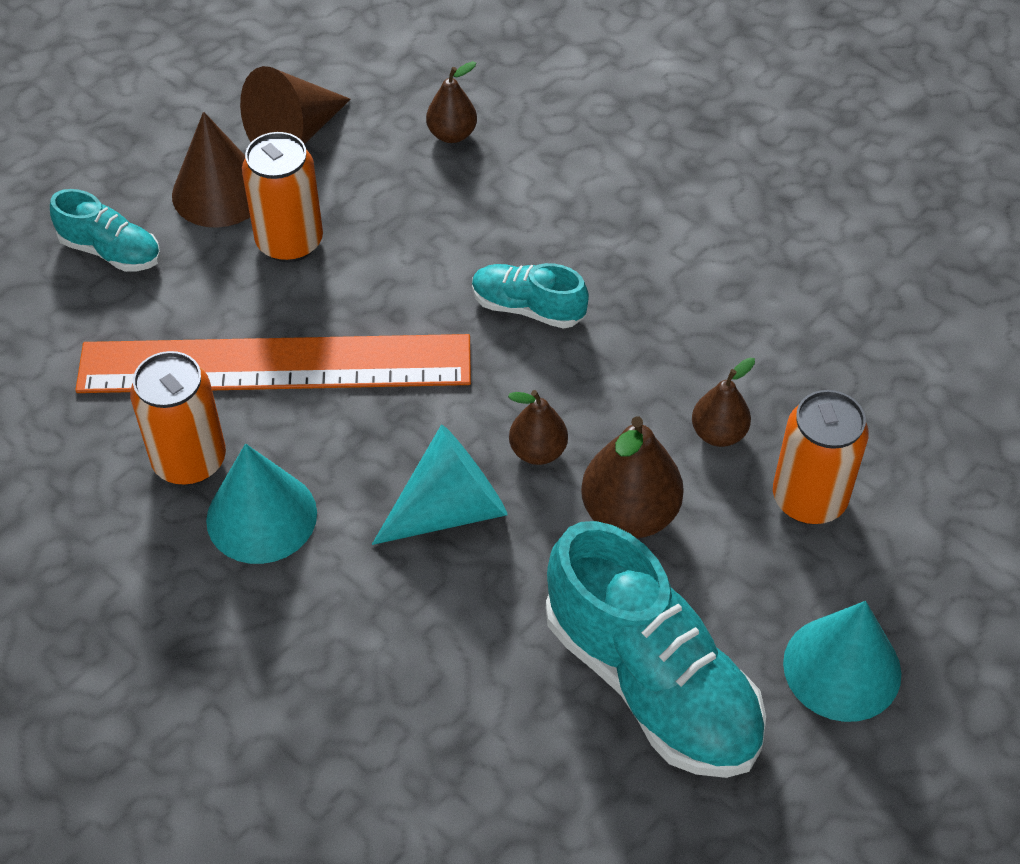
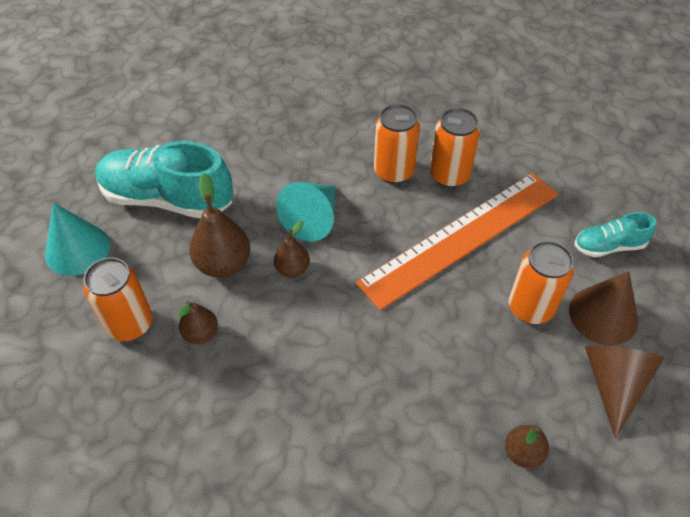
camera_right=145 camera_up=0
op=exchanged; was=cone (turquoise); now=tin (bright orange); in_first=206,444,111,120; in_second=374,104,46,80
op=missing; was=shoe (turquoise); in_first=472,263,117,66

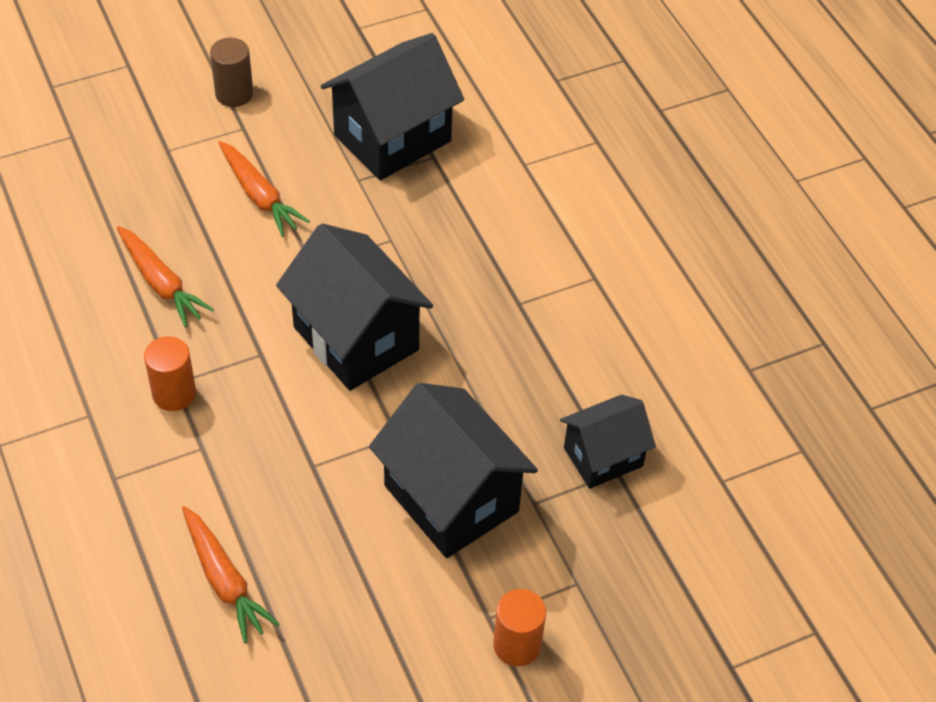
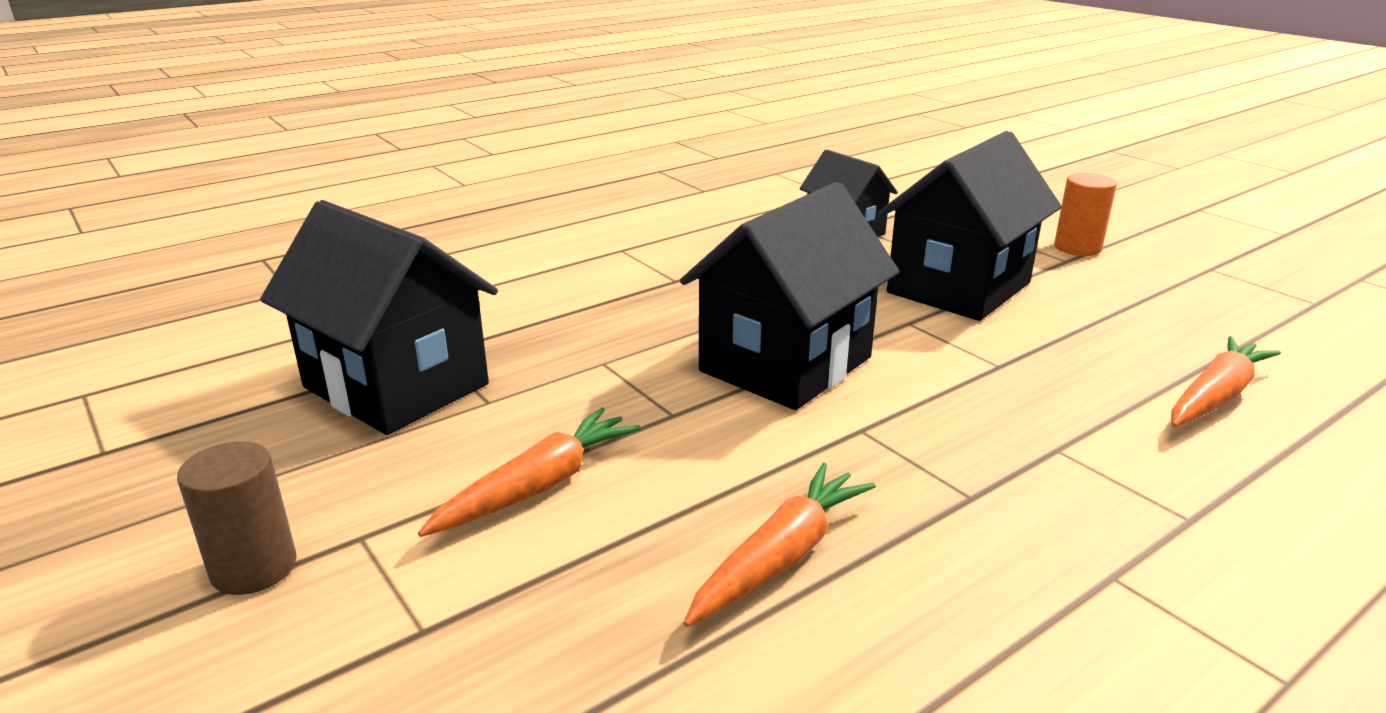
camera_right=-100 camera_up=-25
op=missing; was=cylinder shape (bright orange); in_first=144,336,52,75

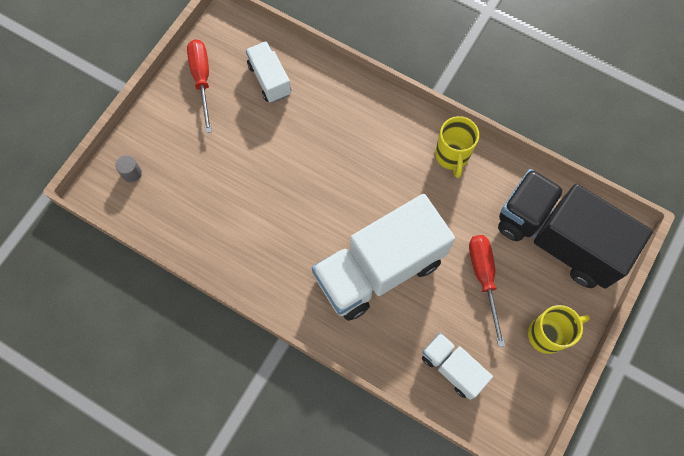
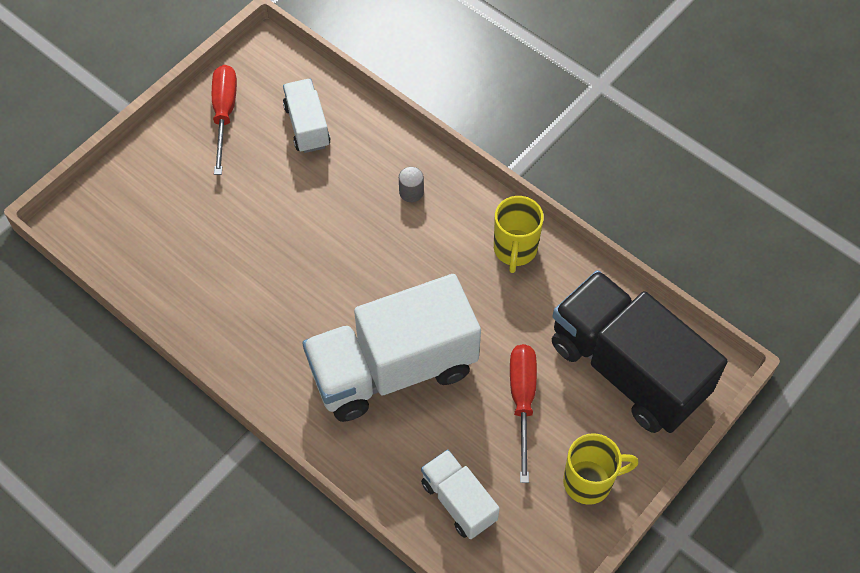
camera_right=10 camera_up=-10
op=relocated; was=cylinder shape (ash-grey); in_first=115,155,27,27; in_second=399,167,25,35

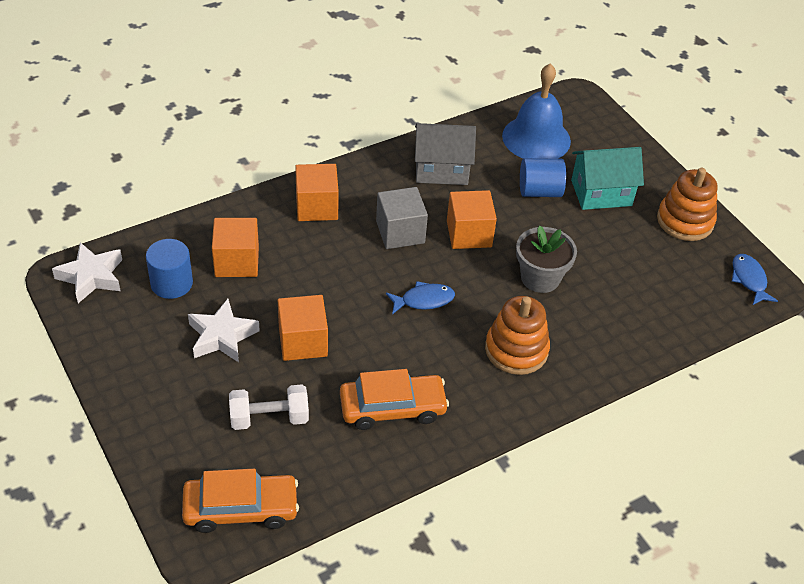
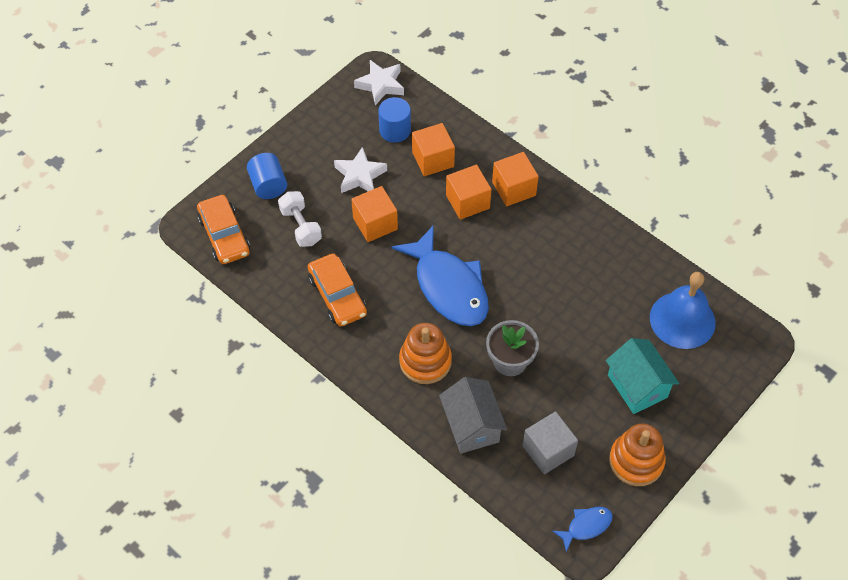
camera_right=75 camera_up=10
op=relocated; was=cylinder shape (blue); in_first=520,158,46,39; in_second=247,153,40,46
op=size; was=toy fish (blue); in_first=386,281,69,34; in_second=392,225,97,101; ratio=2.22
op=relocated; was=cottage (ash-grey); in_first=415,123,61,62; in_second=439,377,68,77
op=relocated; was=cube (bright orange); in_first=447,190,50,59; in_second=446,165,45,55
op=relocated; was=cube (ash-grey); in_first=376,187,52,62; in_second=522,411,56,63

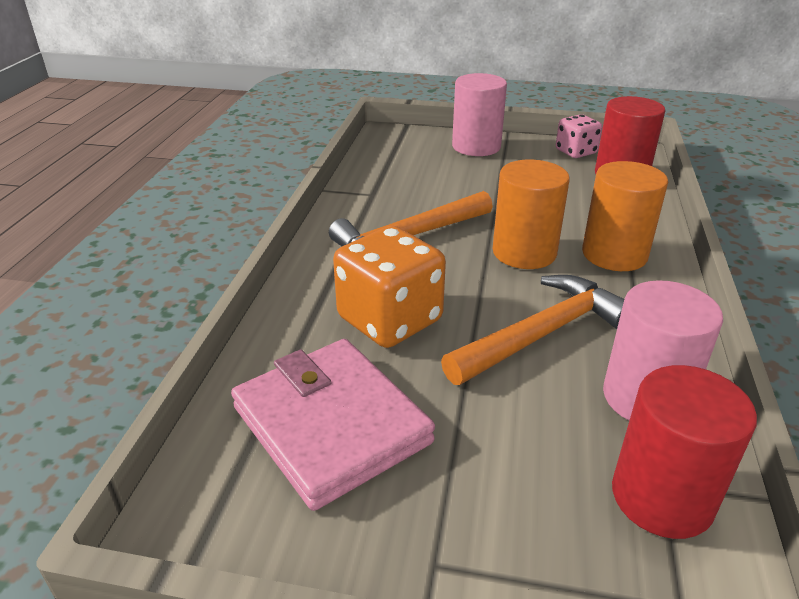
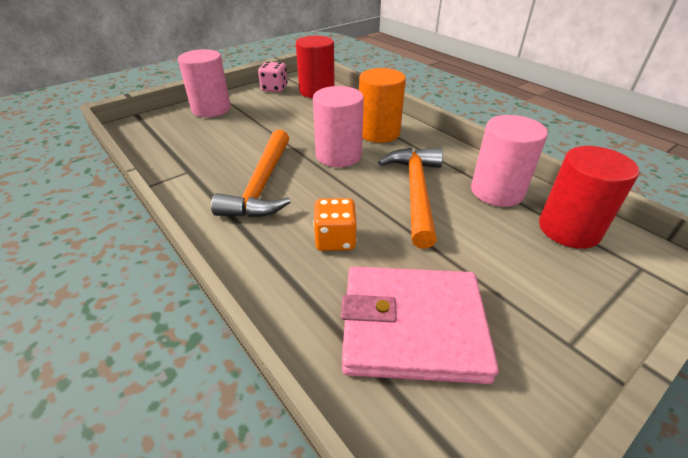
camera_right=-50 camera_up=5
op=colour; was=cylinder shape (bright orange); now=cylinder shape (pink); in_first=493,160,77,109; in_second=313,86,51,81
op=size; was=game die (bright orange); in_first=333,226,113,122; in_second=313,198,44,53; ratio=0.59

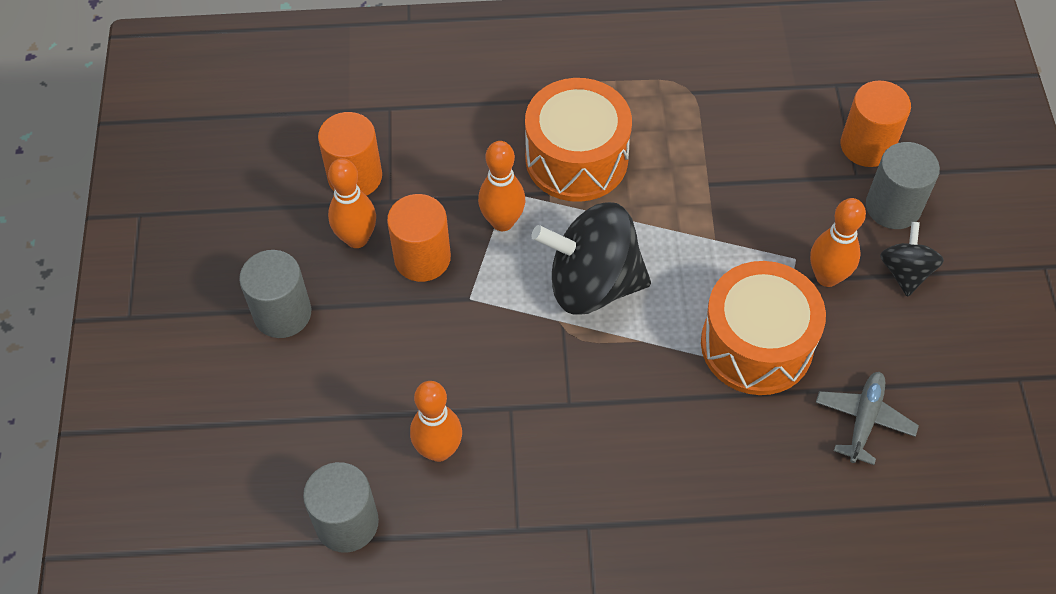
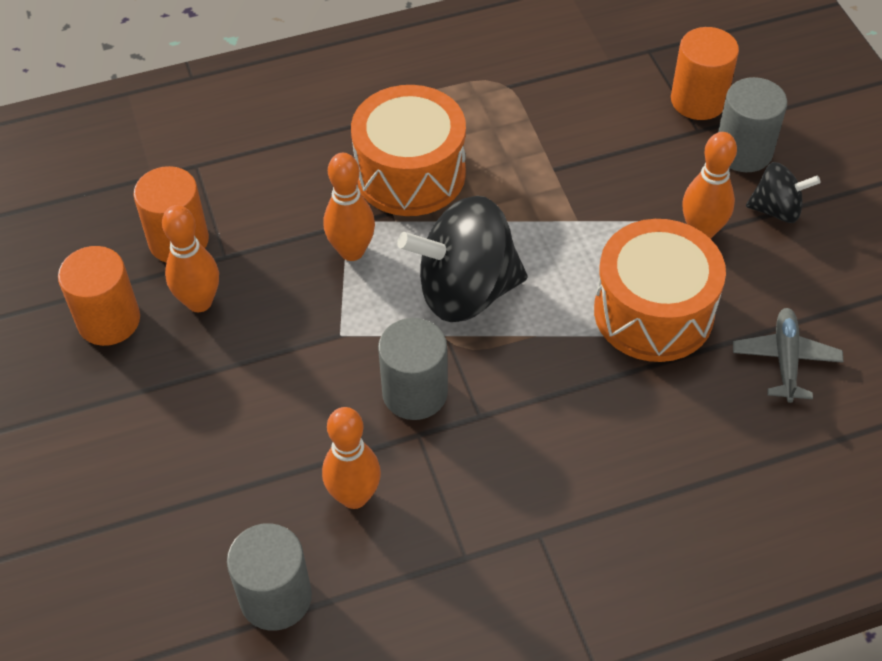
camera_right=-15 camera_up=-5
op=relocated; was=cylinder shape (bright orange); in_first=387,194,64,88; in_second=58,246,82,100
op=relocated; was=cylinder shape (ash-grey); in_first=239,250,72,88; in_second=378,318,70,102
op=spun; was=toy top (black); in_first=880,222,64,75; in_second=746,162,75,61; clockwise=105

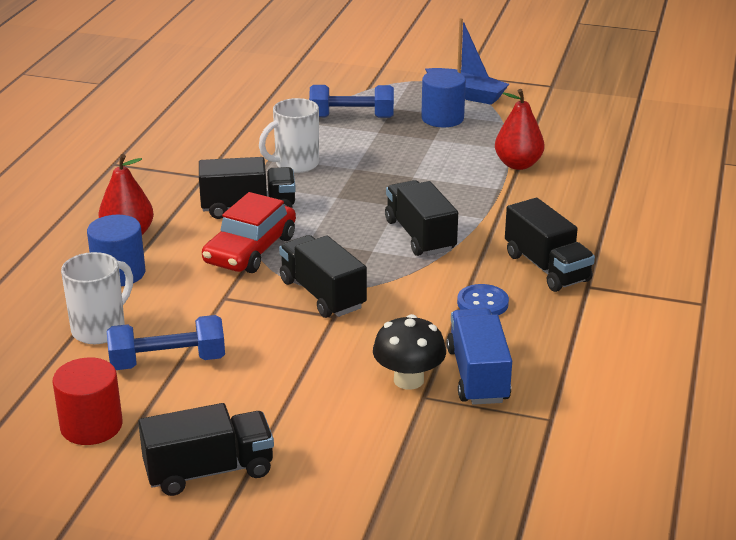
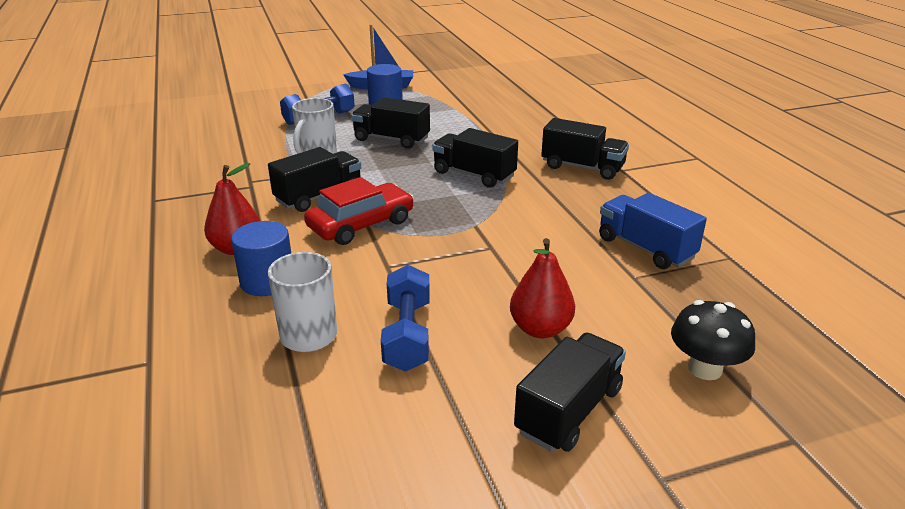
camera_right=-35 camera_up=0
op=spun; was=car (scarlet); in_first=202,192,94,81; in_second=304,177,110,68; clockwise=-120
op=relocated; was=truck (black); in_first=279,235,88,83; in_second=351,97,79,52
op=spun; was=dumbbell (blue); in_first=107,315,118,55; in_second=381,265,49,107; clockwise=-45
op=relocated; was=pear (scarlet); in_first=495,89,50,81; in_second=510,238,65,100
op=relocated; was=toadstool (black); in_first=373,314,73,76; in_second=671,300,84,80
op=missing; was=cylinder shape (scarlet); in_first=53,357,70,88
op=missing; was=sewing button (blue); in_first=457,284,52,31

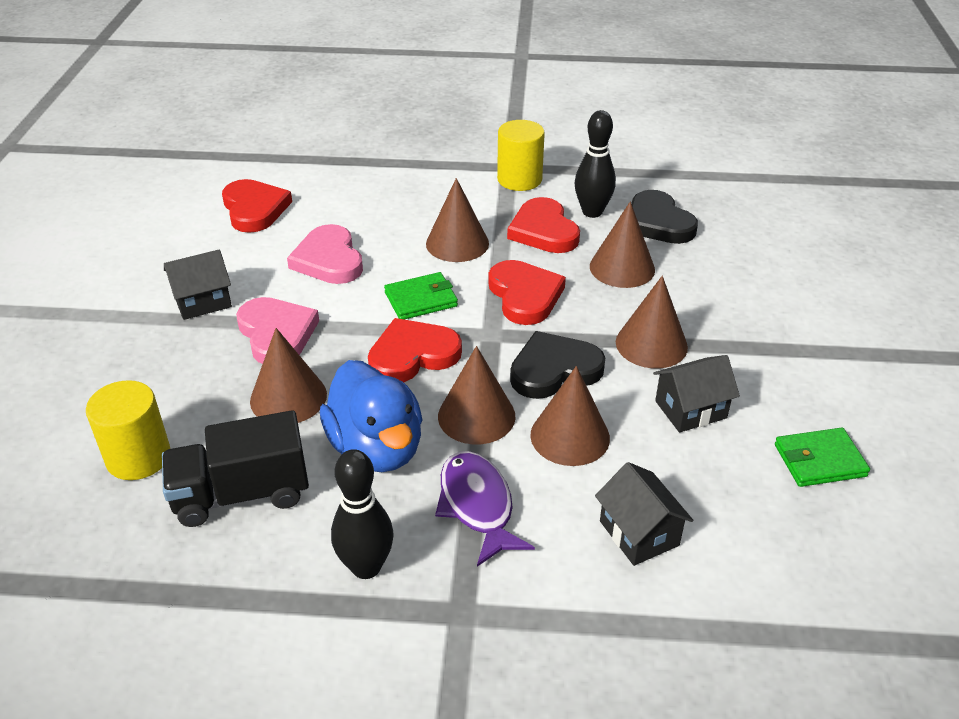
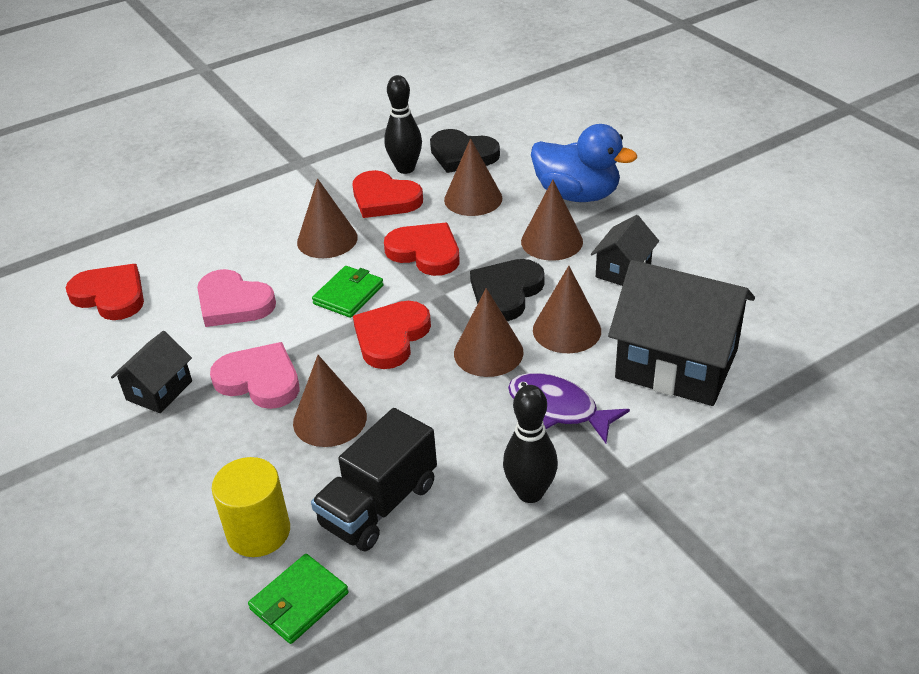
camera_right=-35 camera_up=0
op=relocated; was=wallet (leaf-green); in_first=775,427,95,60; in_second=248,554,101,90
op=relocated; was=rubber duck (blue); in_first=320,360,103,112; in_second=531,124,106,78
op=size; was=cottage (black); in_first=595,462,98,104; in_second=608,260,147,146; ratio=1.97
op=missing; was=cylinder shape (bright yellow); in_first=497,120,48,71

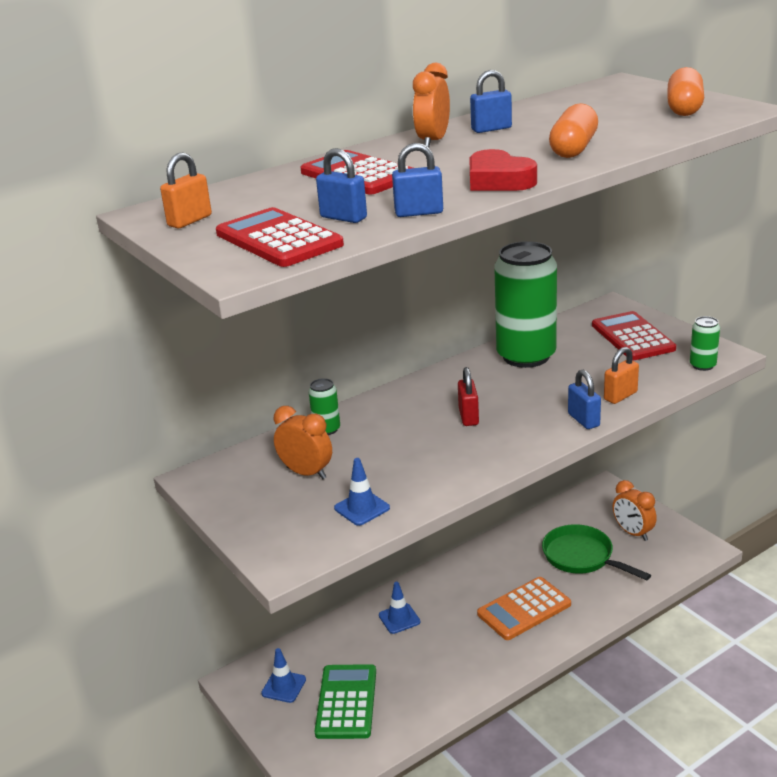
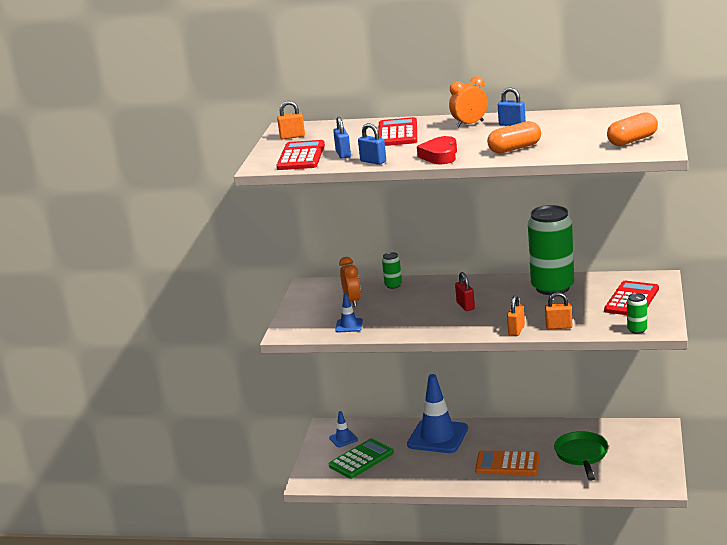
camera_right=45 camera_up=-5
op=size; was=road cone (blue); in_first=379,582,41,52; in_second=407,374,61,79; ratio=2.19
op=spun; was=padlock (scarlet); in_first=458,367,21,59; in_second=455,272,20,39; clockwise=-60
op=colour; was=padlock (blue); now=padlock (bright orange); in_first=568,370,33,59; in_second=507,295,18,41
op=missing; was=bedside clock (bright orange); in_first=613,480,44,61

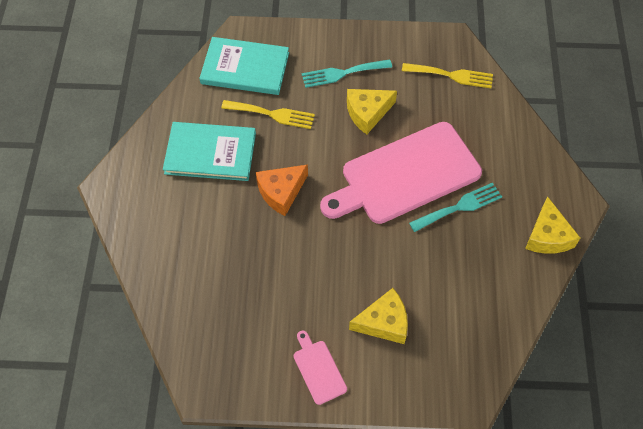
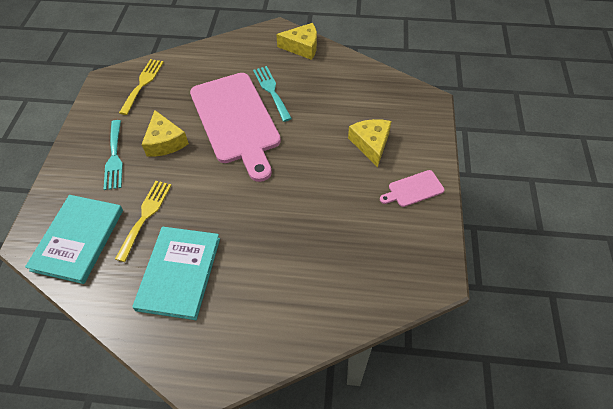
camera_right=-85 camera_up=-5
op=missing; was=piece of cheese (bright orange); in_first=256,165,52,51

